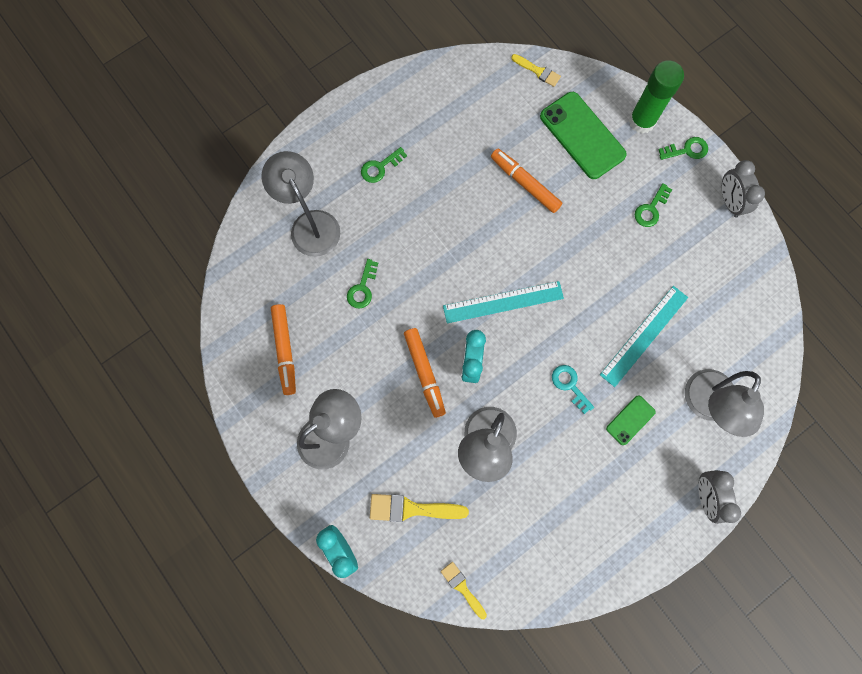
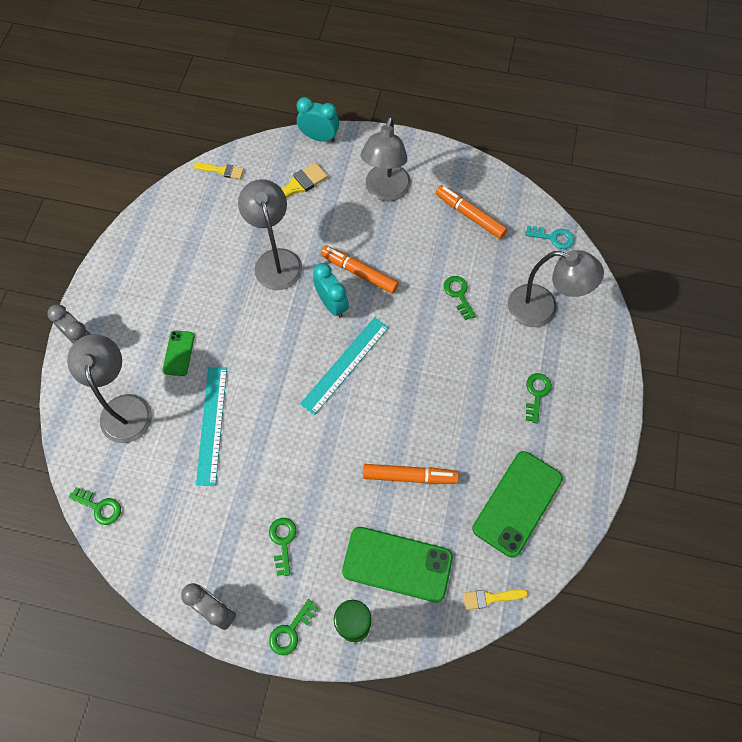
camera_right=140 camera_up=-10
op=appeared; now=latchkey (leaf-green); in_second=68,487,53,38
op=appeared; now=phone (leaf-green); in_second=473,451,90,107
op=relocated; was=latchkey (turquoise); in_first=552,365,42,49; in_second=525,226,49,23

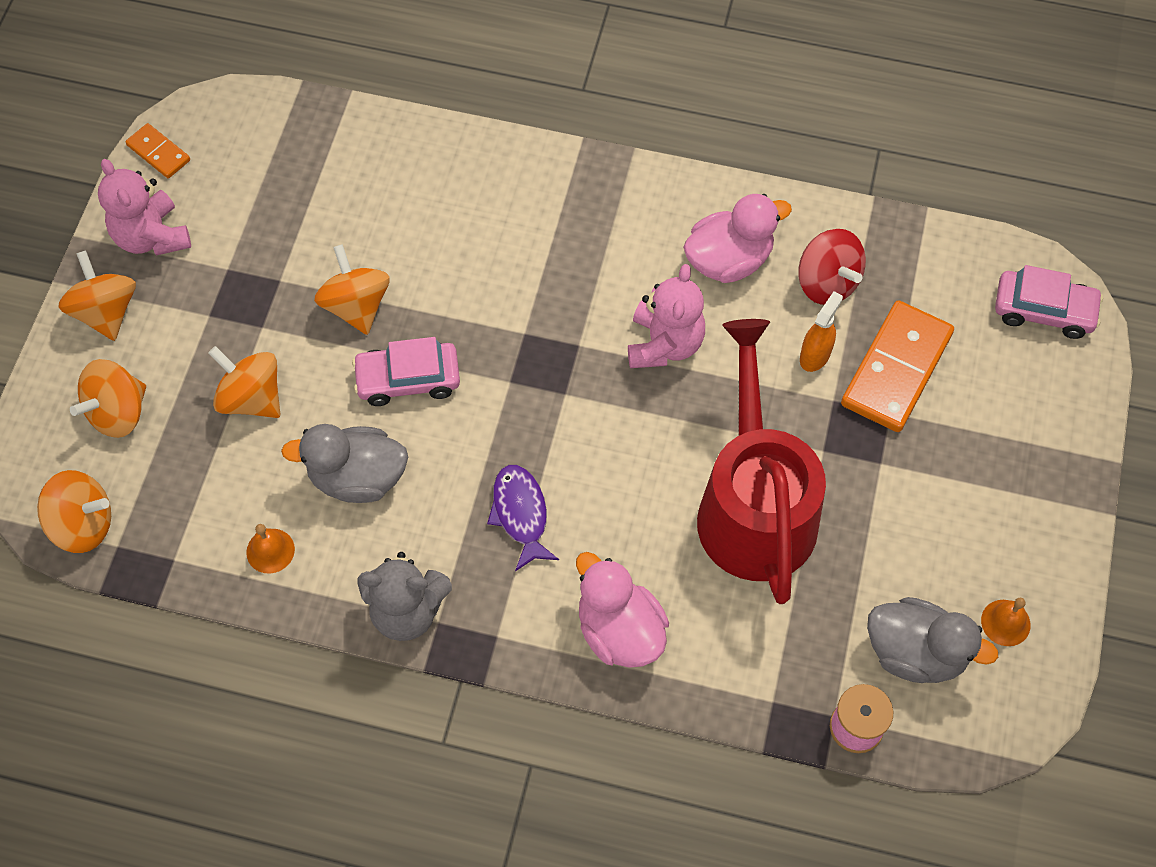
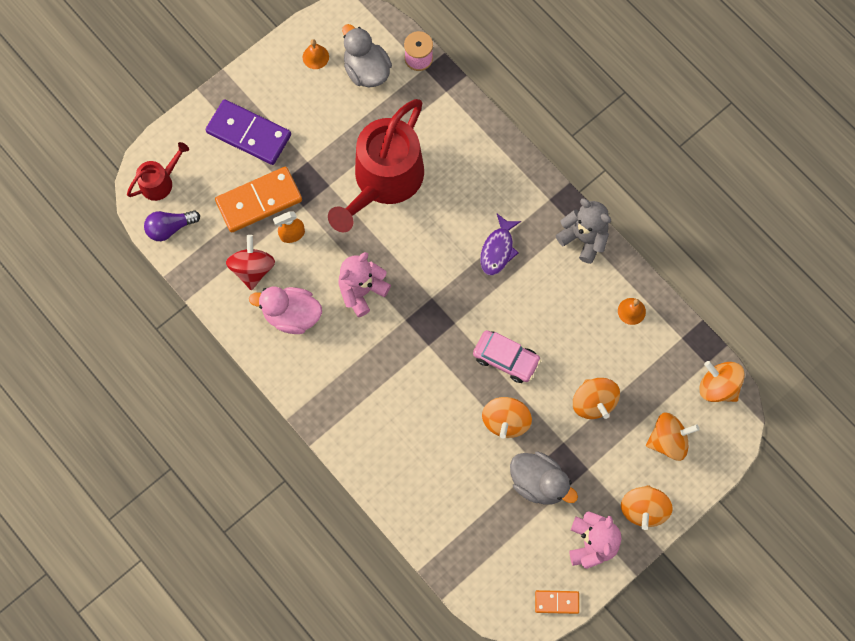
camera_right=-145 camera_up=10
op=exchanged; was=car (pink); now=sprinkling can (scarlet); in_first=995,265,108,74; in_second=127,142,62,59
op=appeared; now=bulb (purple); in_second=144,210,56,31
op=appeared; now=domino tile (purple); in_second=206,99,85,66
op=relocated; was=rubber duck (ash-grey); in_first=281,424,127,79; in_second=510,452,68,53
op=spun; was=domino tile (bright orange); in_first=126,123,64,55; in_second=535,590,44,24; clockwise=-75
op=missing; was=rubber duck (pink); in_first=576,552,93,116

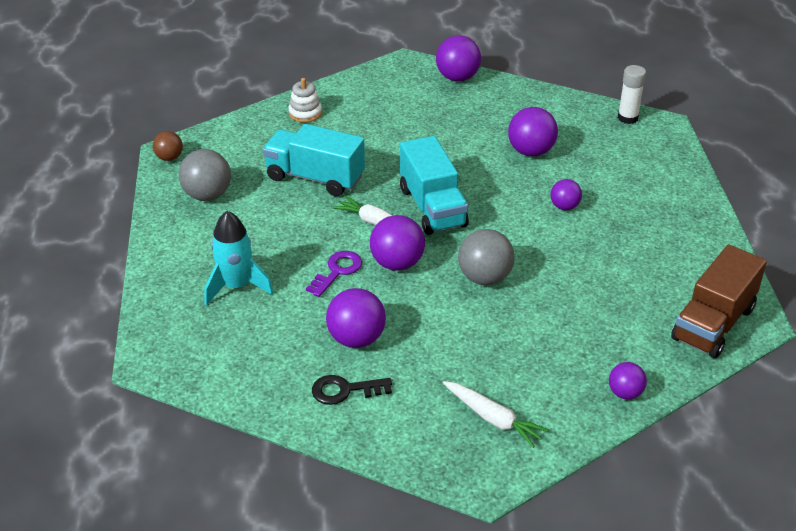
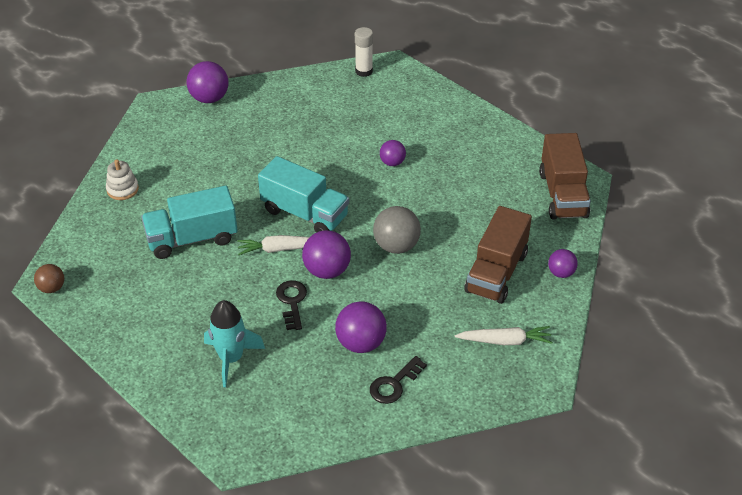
camera_right=-40 camera_up=5
op=colour; was=latchkey (purple); now=latchkey (black); in_first=306,251,56,46; in_second=276,280,31,50
op=appeared; now=truck (dark brown); in_second=465,206,67,98
op=missing; was=play ball (ash-grey); in_first=179,149,52,52
op=missing; was=play ball (purple); in_first=508,107,50,50

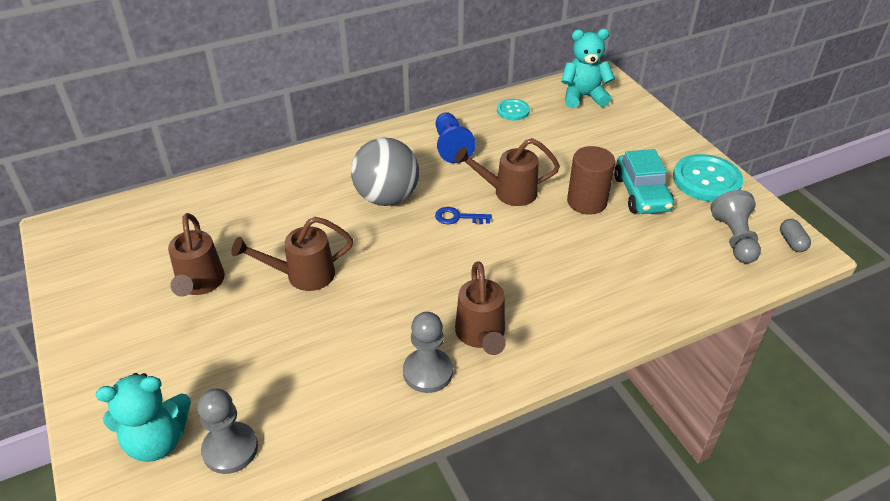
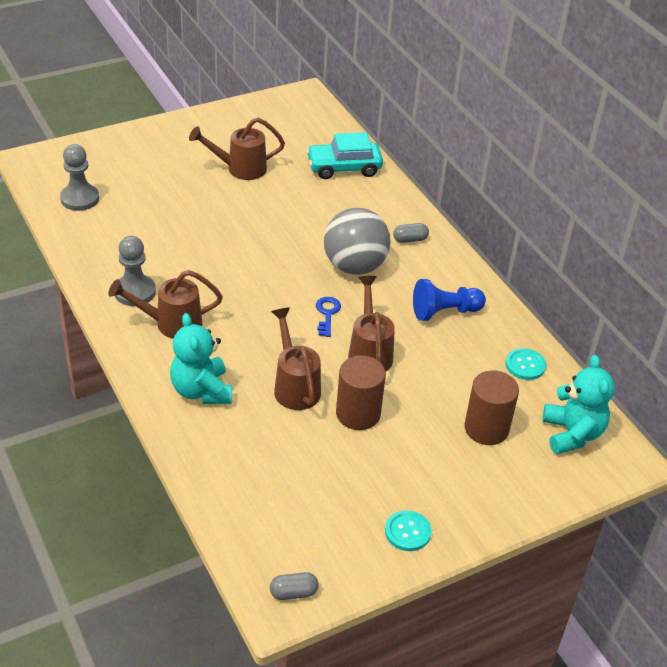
camera_right=85 camera_up=0
op=relocated; was=teddy (turquoise); in_first=96,373,95,89; in_second=170,313,62,91
op=relocated; was=sprinkling can (dark brown); in_first=231,217,122,74; in_second=271,307,50,103
op=relocated; was=car (turquoise); in_first=614,149,60,65; in_second=306,132,77,47
op=size; was=sewing button (turquoise); in_first=673,154,70,48; in_second=385,510,47,41; ratio=0.55
op=appeared; now=capsule (ash-grey); in_second=393,223,36,20
op=appeared; now=cylinder shape (dark brown); in_second=464,370,55,75
op=missing; was=chess pawn (ash-grey); in_first=710,190,51,73

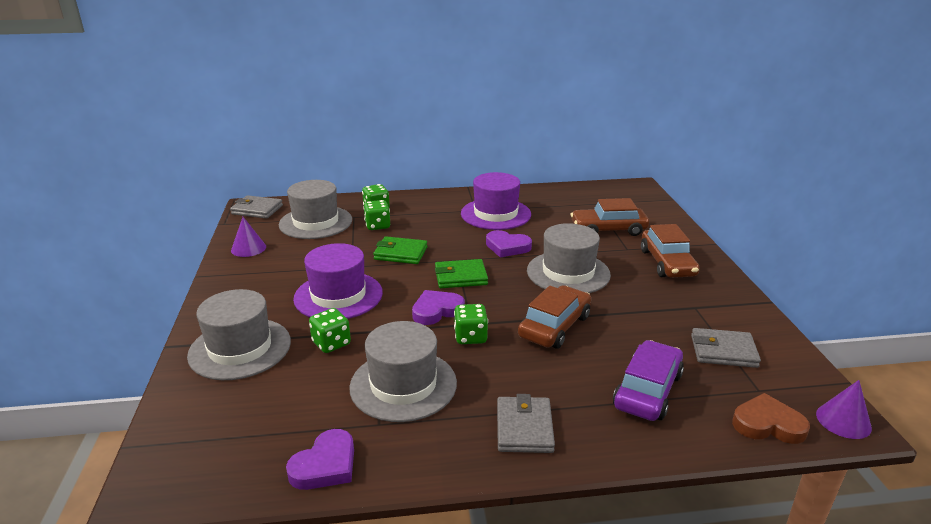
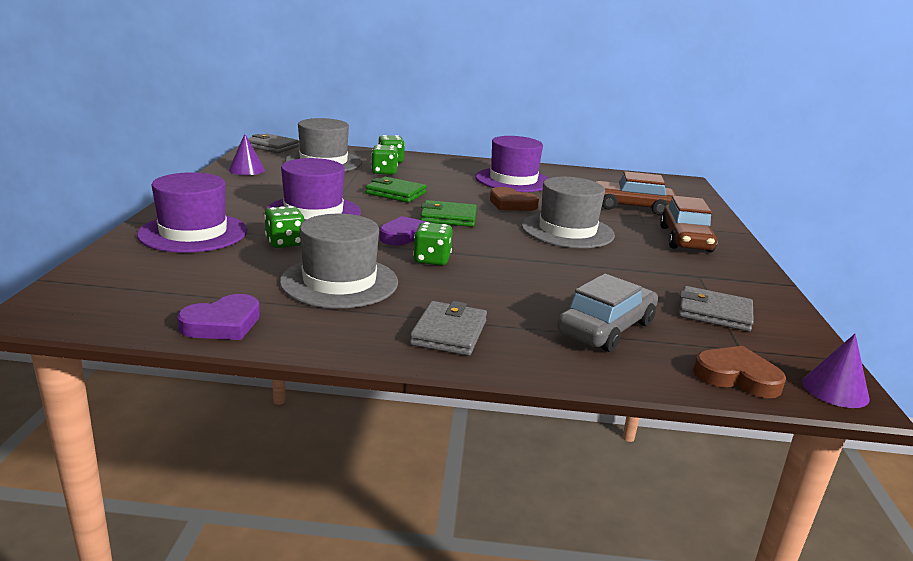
camera_right=10 camera_up=-5
op=colour; was=tall hat (ash-grey); now=tall hat (purple); in_first=187,289,104,91; in_second=137,172,110,81
op=colour; was=love heart (purple); now=love heart (dark brown); in_first=486,230,46,27; in_second=490,187,49,24
op=colour; was=car (purple); now=car (ash-grey); in_first=613,340,71,81; in_second=557,273,101,79
op=missing; was=car (dark brown); in_first=518,285,73,64

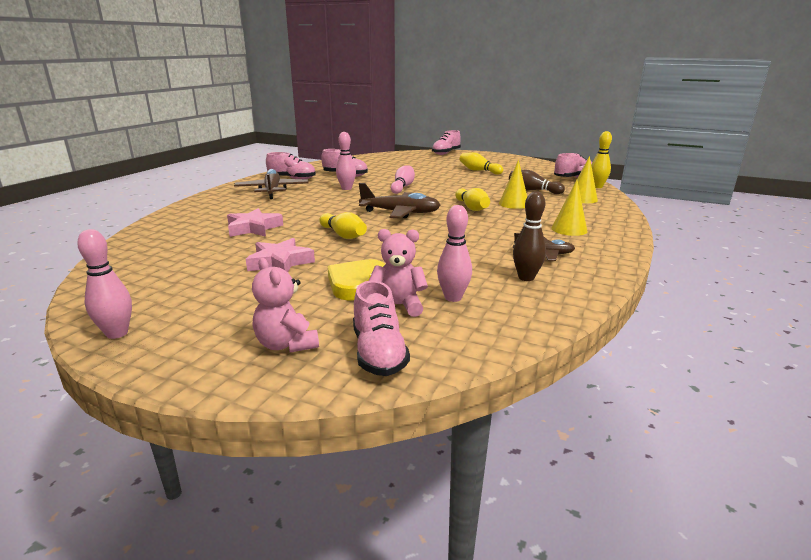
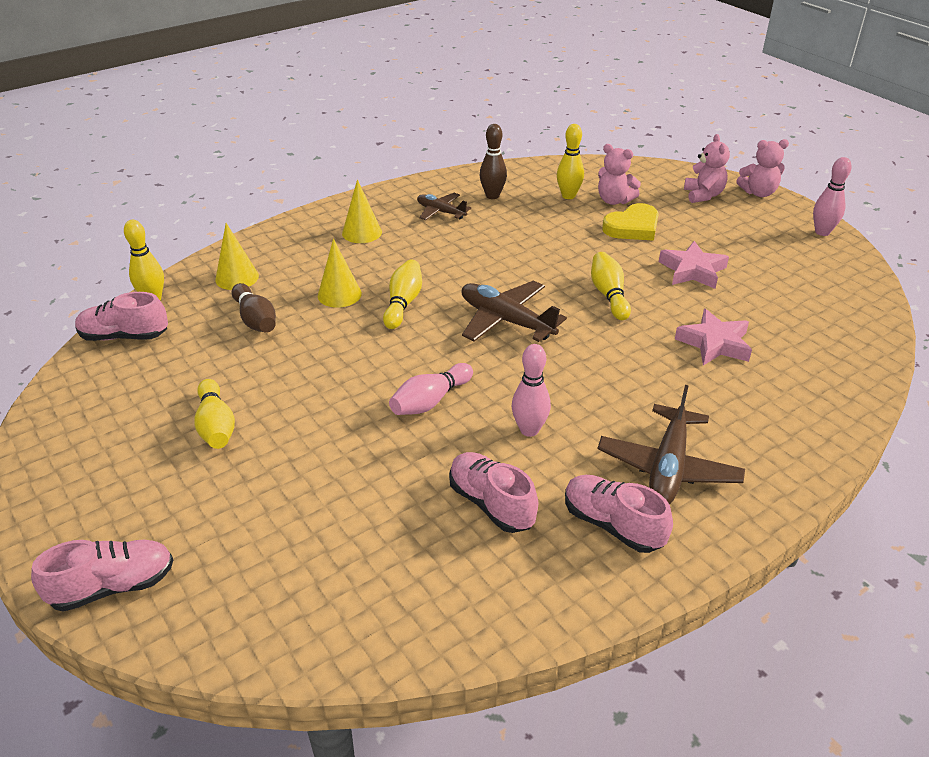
camera_right=-150 camera_up=15
op=colour; was=tenpin (pink); now=tenpin (bright yellow); in_first=437,205,35,97; in_second=557,124,27,75
op=appeared; now=teddy (pink); in_second=736,139,53,58
op=missing; was=shoe (pink); in_first=353,281,57,95

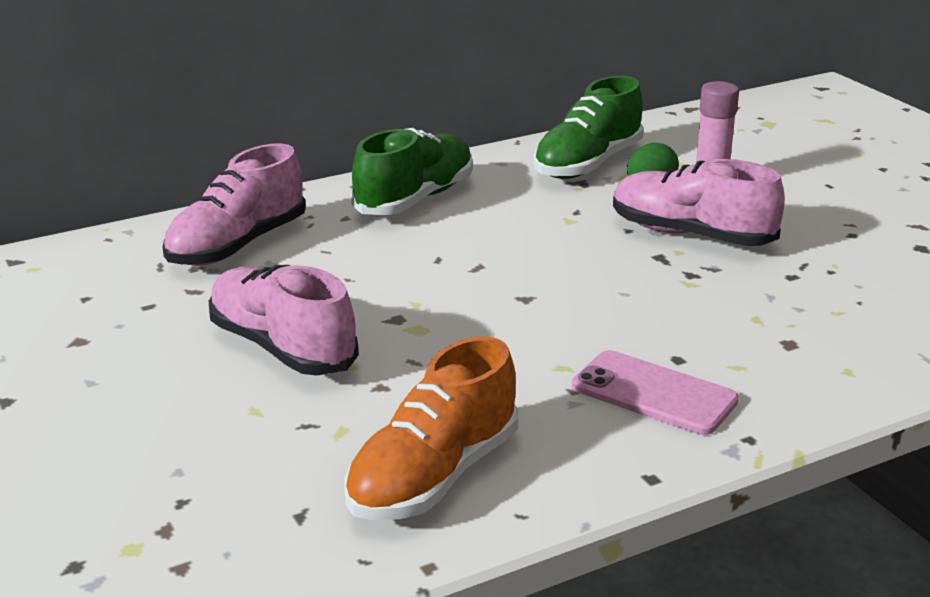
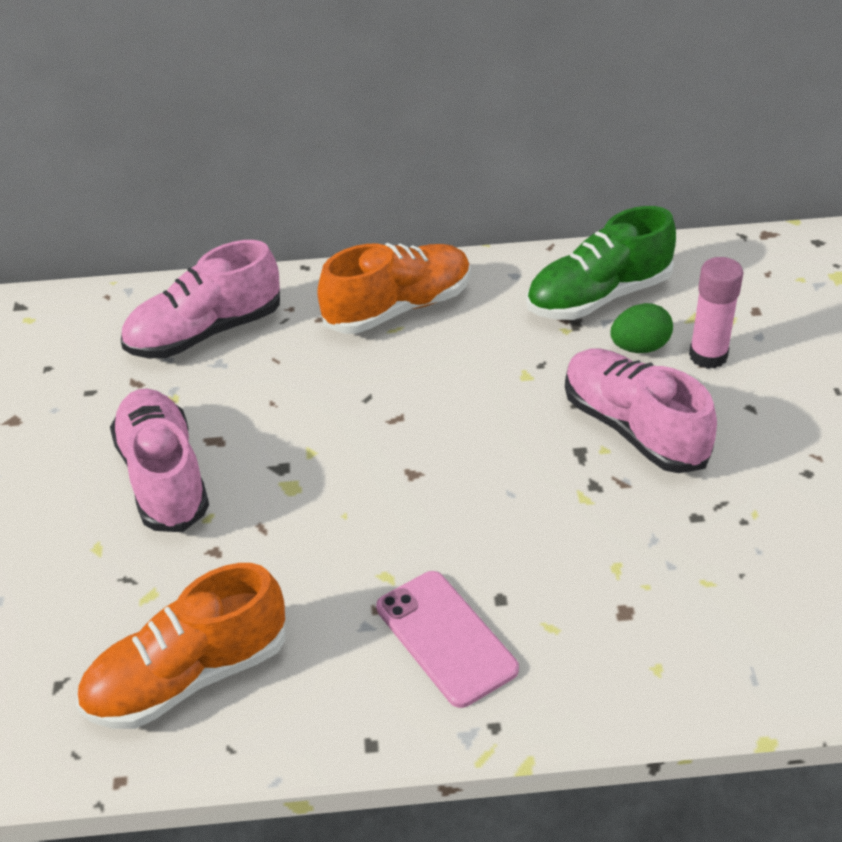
camera_right=25 camera_up=15
op=colour; was=shoe (leaf-green); now=shoe (bright orange); in_first=351,128,122,87; in_second=317,243,154,91

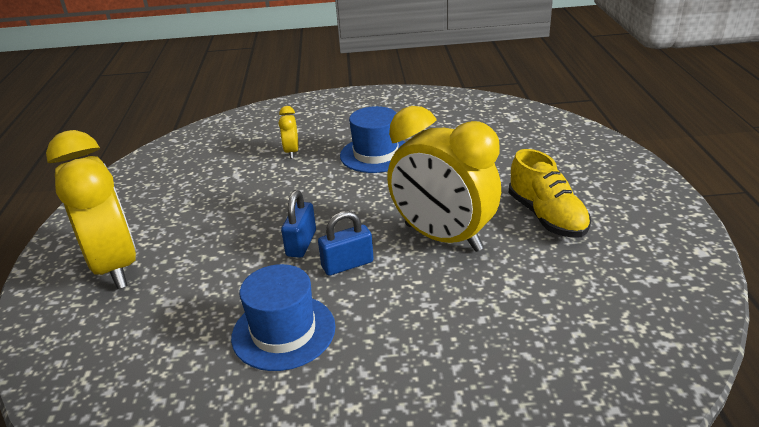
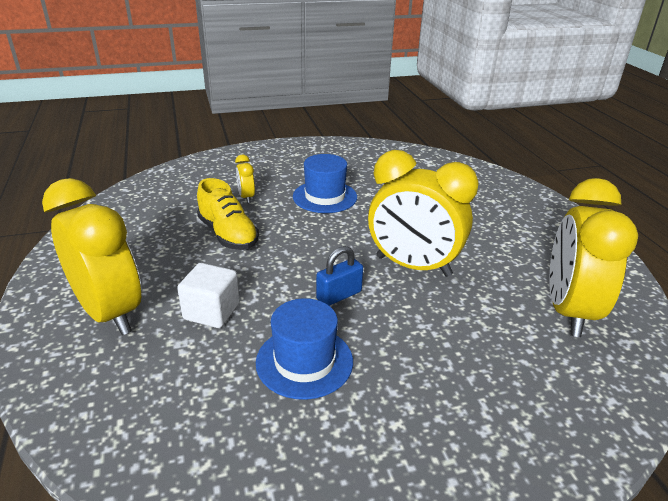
camera_right=-15 camera_up=0
op=appeared; now=cube (white); in_second=177,263,63,65
op=relocated; was=shoe (bright yellow); in_first=509,149,82,89; in_second=197,178,62,72
op=appeared; now=bedside clock (bright yellow); in_second=549,178,89,159
op=missing; was=padlock (blue); in_first=281,190,35,68

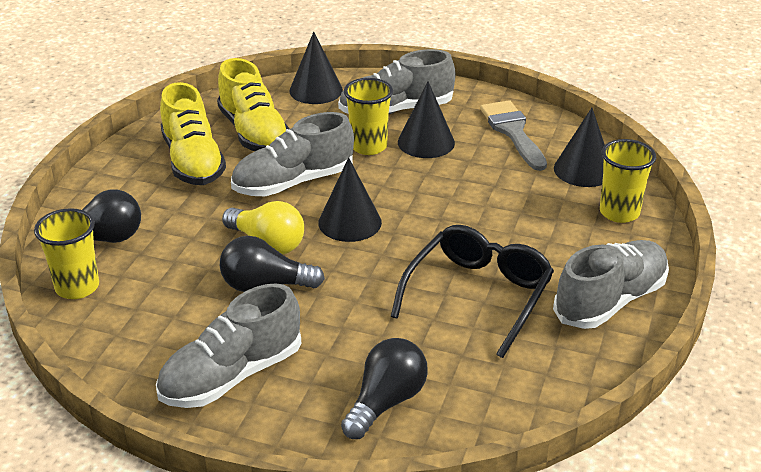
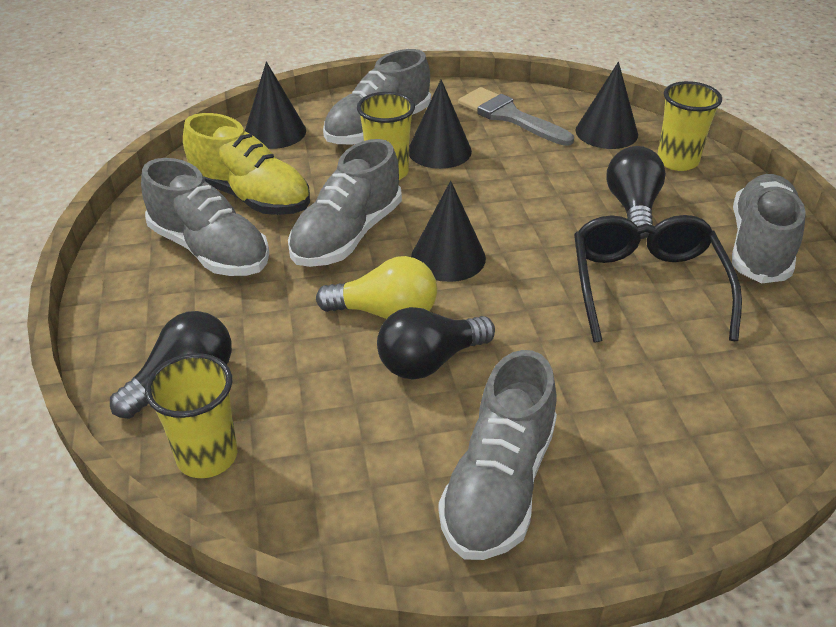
camera_right=-30 camera_up=5
op=colour; was=shoe (bright yellow); now=shoe (ash-grey); in_first=160,82,66,103; in_second=141,158,128,118
op=relocated; was=bulb (black); in_first=341,338,87,101; in_second=607,146,59,93

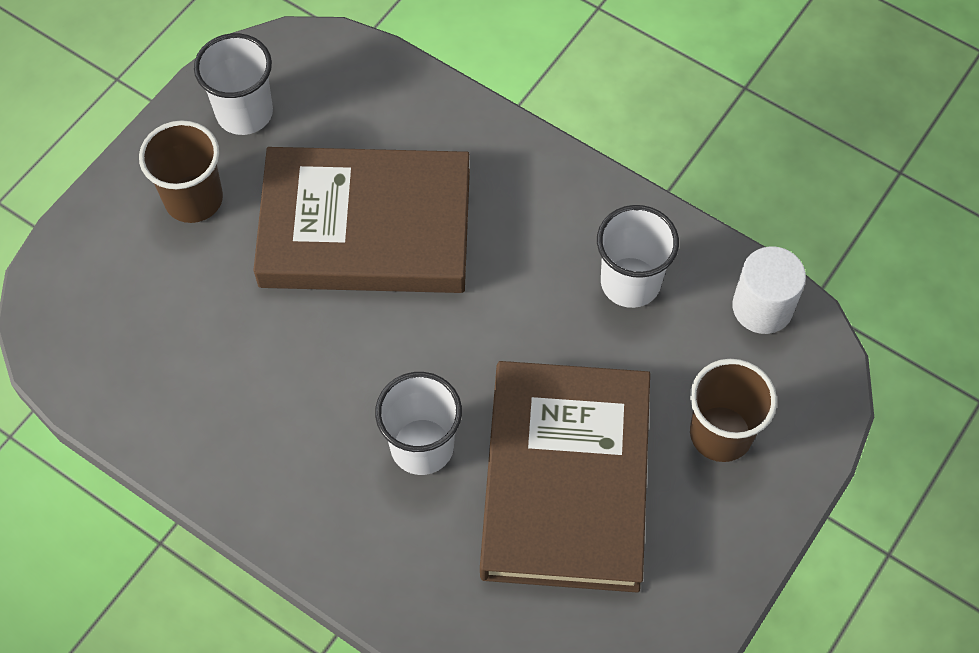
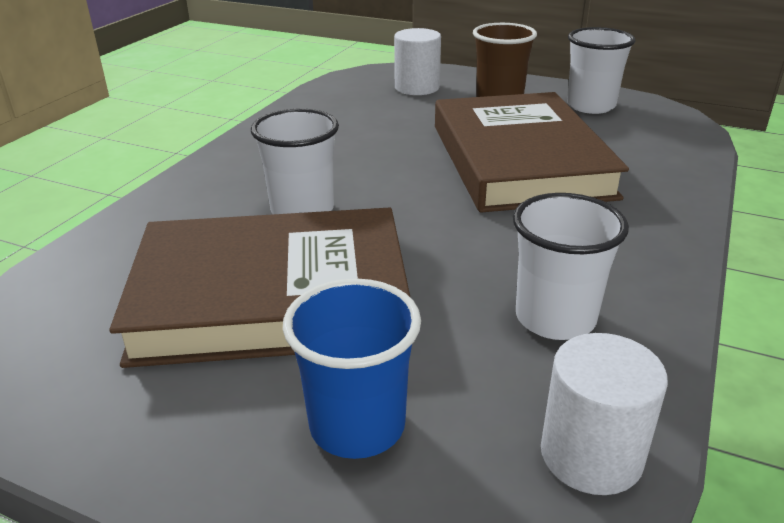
camera_right=80 camera_up=-30
op=colour; was=cup (dark brown); now=cup (blue); in_first=690,359,87,103; in_second=283,278,138,181
op=appeared; now=cylinder shape (white); in_second=394,28,47,67

